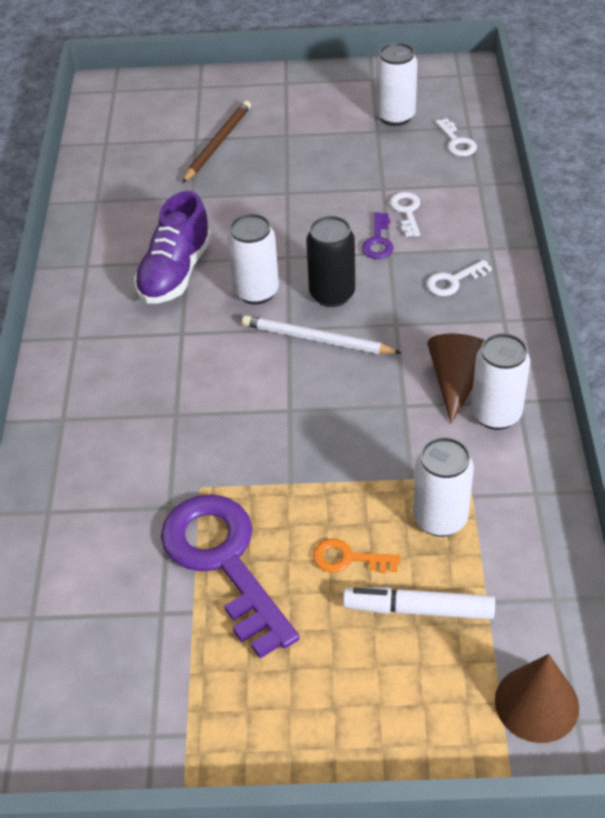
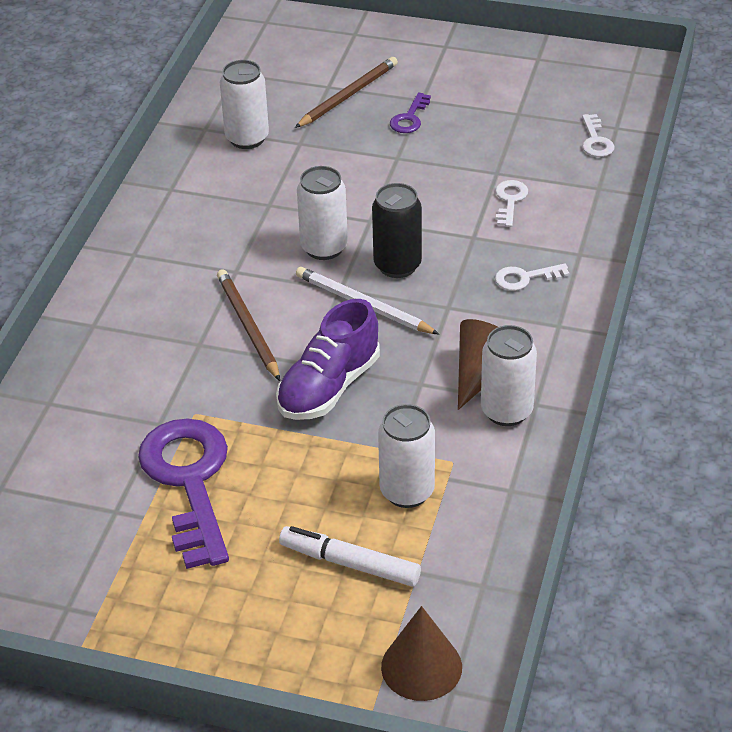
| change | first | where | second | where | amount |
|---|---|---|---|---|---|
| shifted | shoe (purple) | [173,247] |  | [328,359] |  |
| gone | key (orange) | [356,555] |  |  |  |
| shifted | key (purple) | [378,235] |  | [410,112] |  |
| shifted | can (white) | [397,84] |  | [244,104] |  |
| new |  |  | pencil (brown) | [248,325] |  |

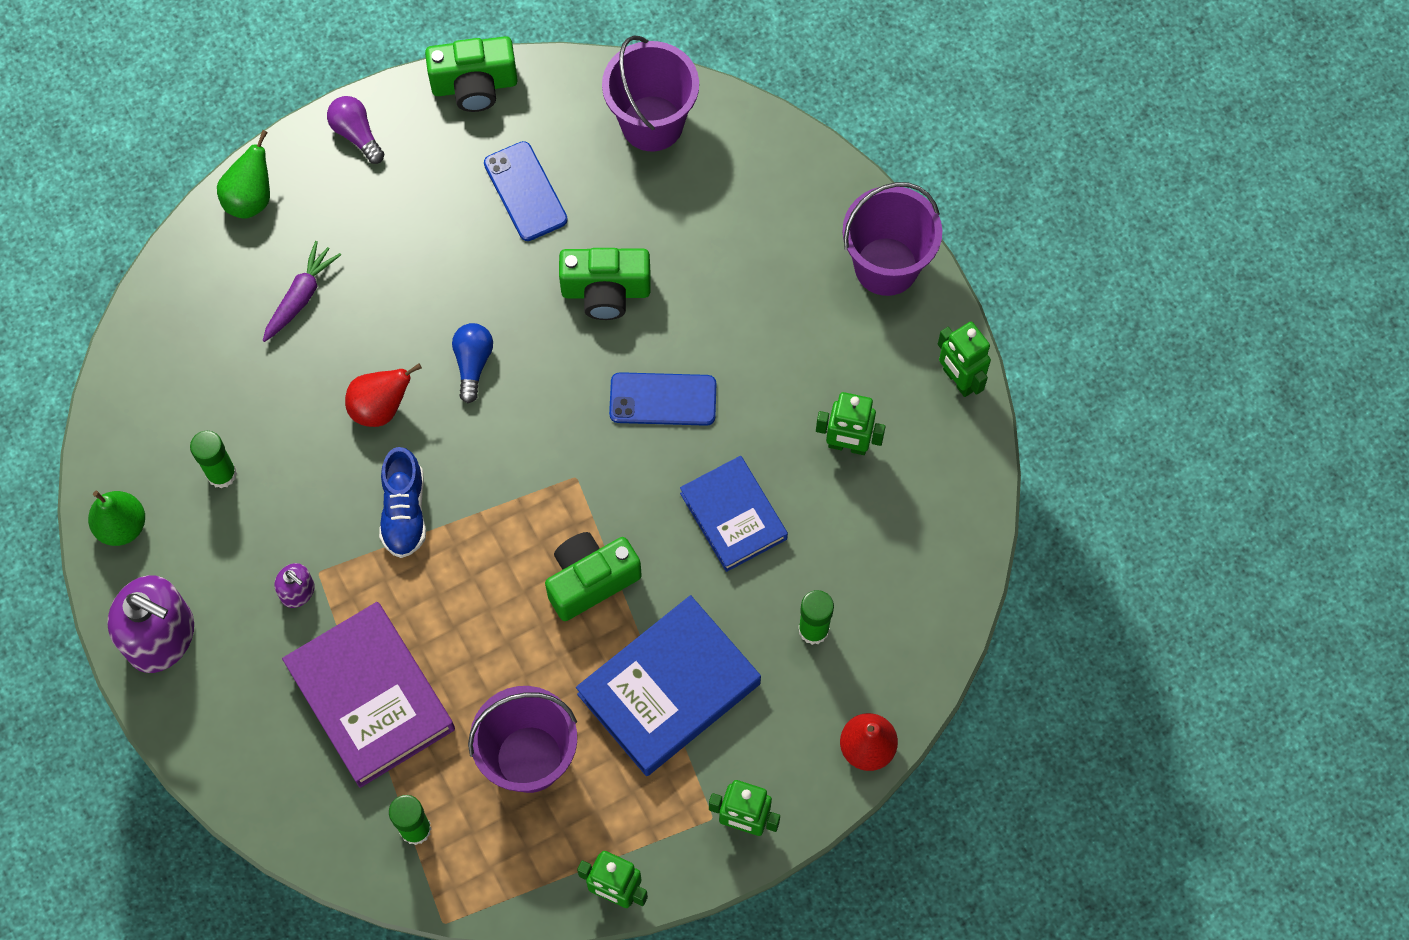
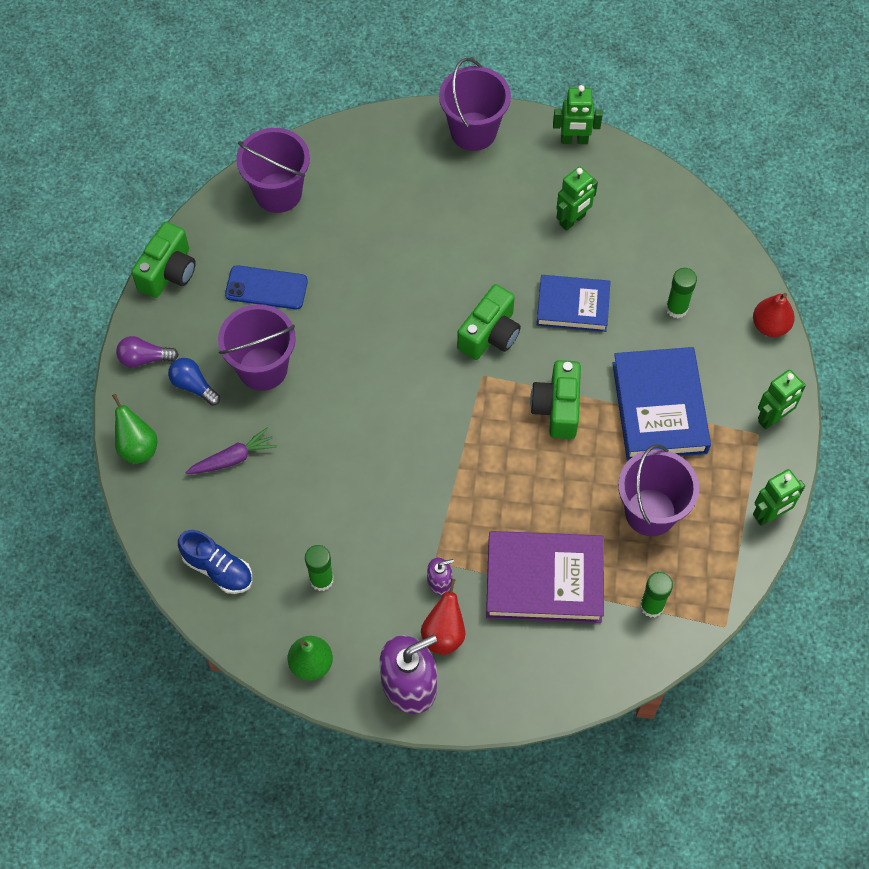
| change | first | where | second | where | amount |
|---|---|---|---|---|---|
| rotated | carrot (purple) | [302,291] |  | [231,450] | 90 degrees clockwise |
| shifted | pear (red) | [383,395] |  | [443,617] |  |
| shifted | shoe (blue) | [402,502] |  | [215,562] |  |
| shifted | light bulb (blue) | [472,363] |  | [194,382] |  |
| shifted | camera (green) | [605,284] |  | [489,322] |  |
| gone | phone (blue) | [662,399] |  |  |  |
| new |  |  | bucket (purple) | [257,347] |  |

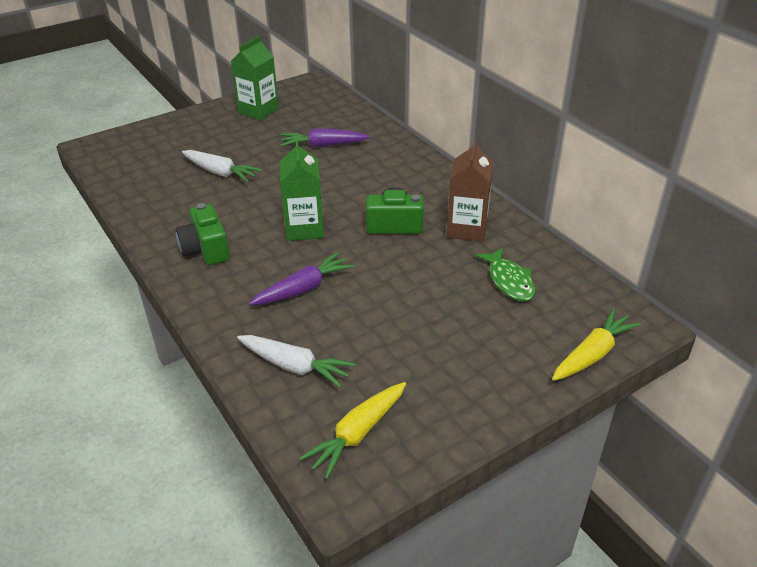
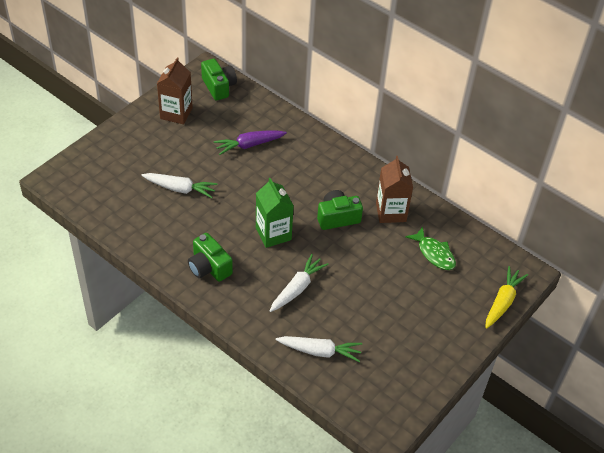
| change | first | where | second | where | amount |
|---|---|---|---|---|---|
| repainted | carton (green) | [255,78] | carton (brown) | [175,91] |  |
| repainted | carrot (purple) | [302,278] | carrot (white) | [299,283] |  |
| gone | carrot (yellow) | [352,430] |  |  |  |
| new |  |  | camera (green) | [219,80] |  |

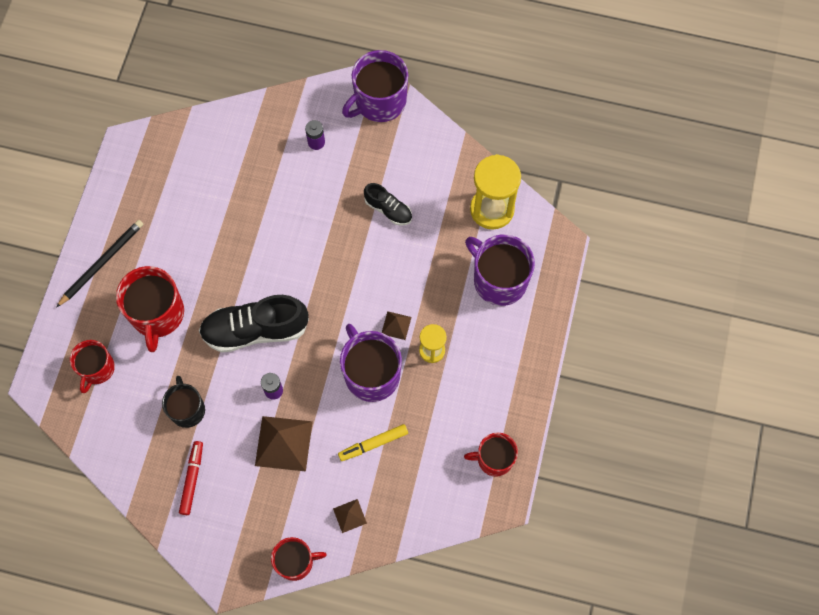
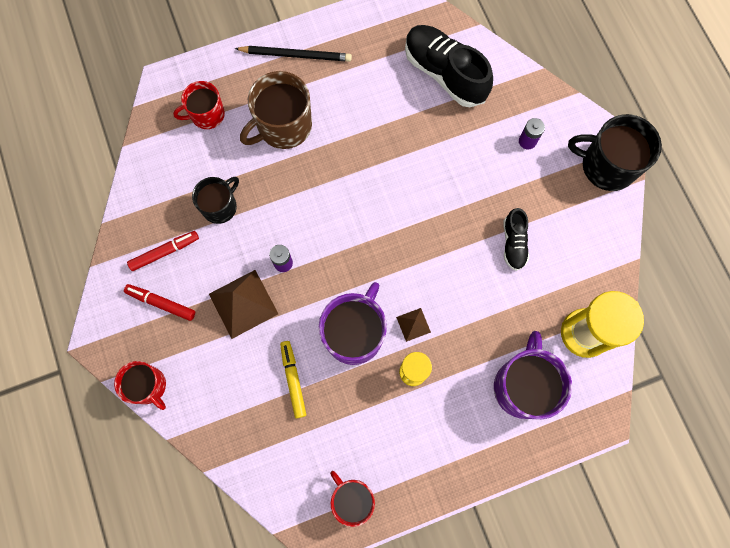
| change | first | where | second | where | amount |
|---|---|---|---|---|---|
| repainted | mug (red) | [150,309] | mug (brown) | [276,110] |  |
| shifted | shoe (black) | [254,324] |  | [449,66] |  |
| gone | pyramid (brown) | [350,516] |  |  |  |
| rotated | marker (yellow) | [373,442] |  | [293,379] | 45 degrees clockwise |
| repainted | mug (purple) | [375,86] | mug (black) | [615,152] |  |
| new |  |  | marker (red) | [159,302] |  |

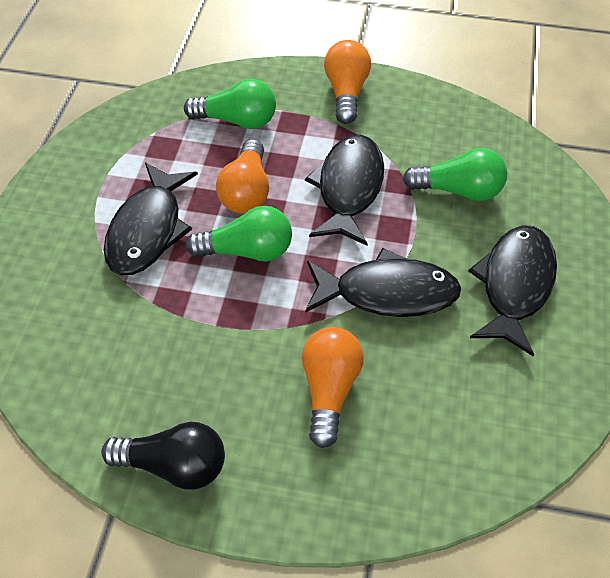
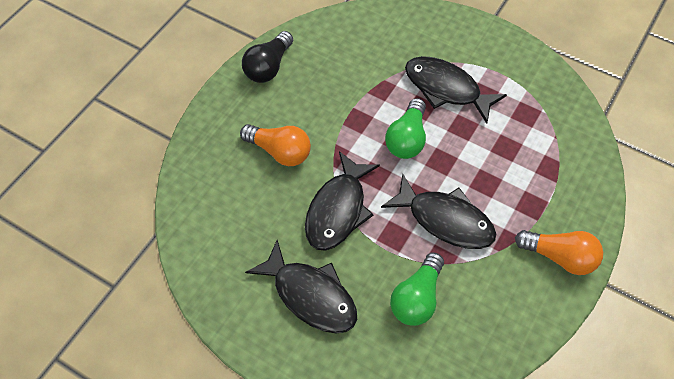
| change | first | where | second | where | amount |
|---|---|---|---|---|---|
| gone | light bulb (green) | [230,104] |  |  |  |
| gone | light bulb (orange) | [242,176] |  |  |  |

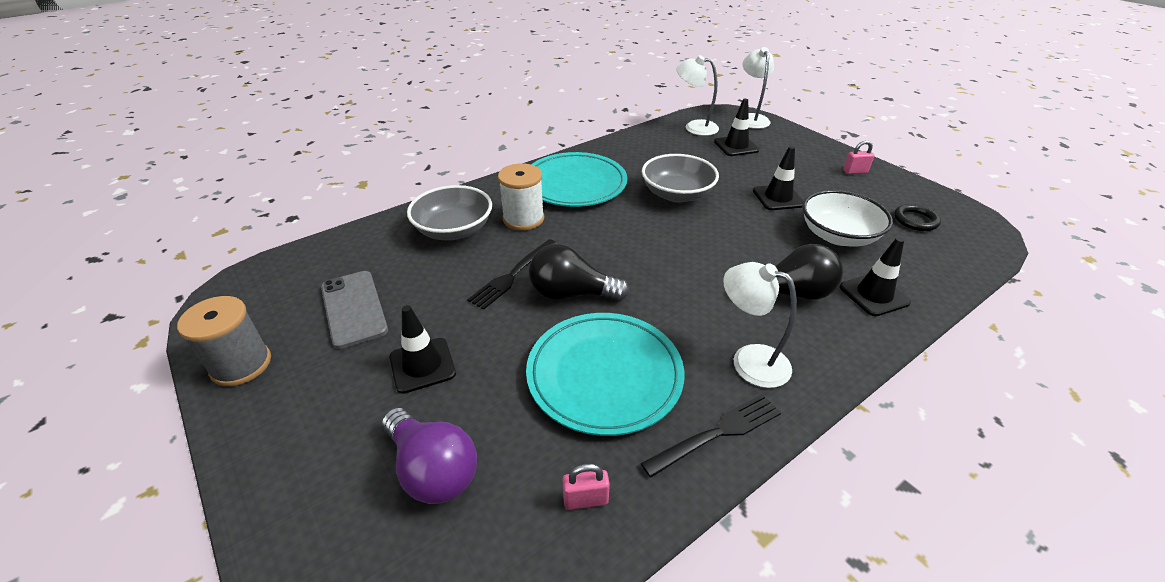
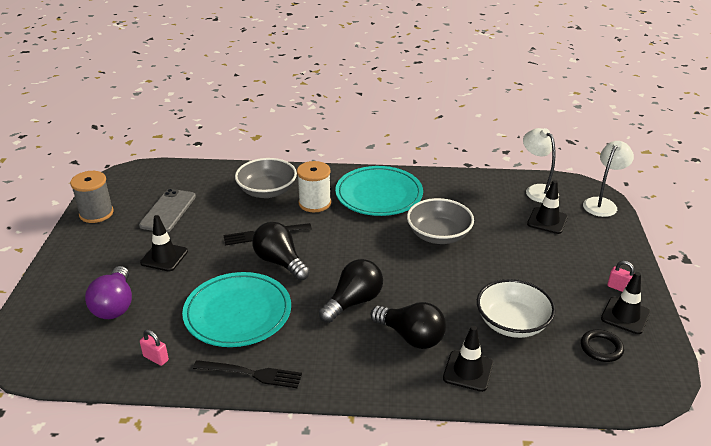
| change | first | where | second | where | amount |
|---|---|---|---|---|---|
| gone | lamp (white) | [760,325] |  |  |  |
| shifted | traffic cone (black) | [778,178] |  | [625,303] |  |
| new |  |  | light bulb (black) | [351,291] |  |

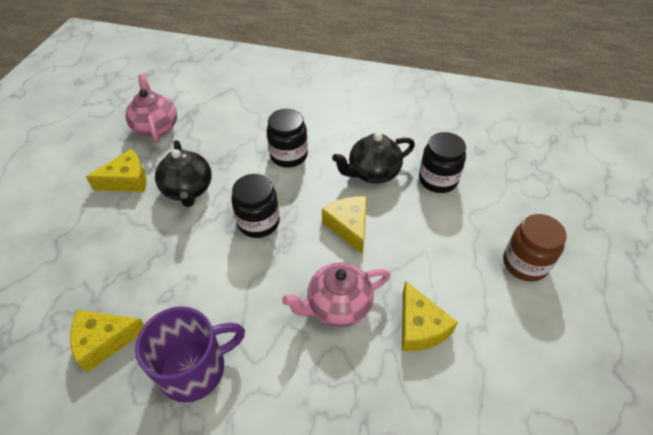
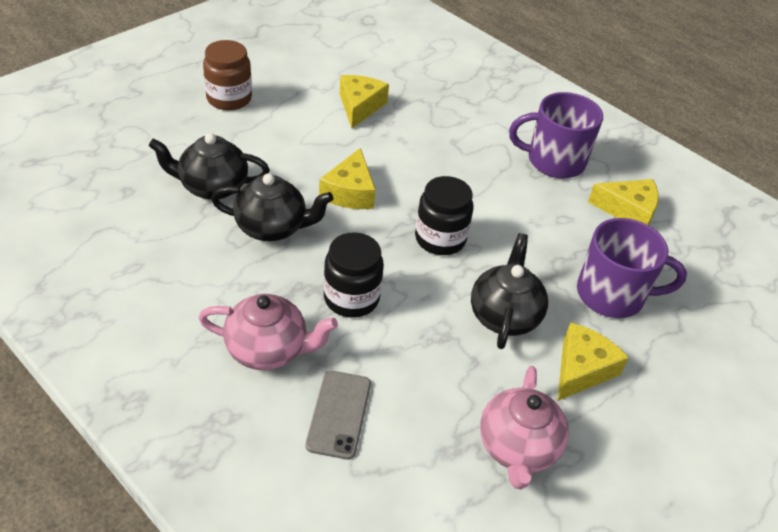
| change | first | where | second | where | amount |
|---|---|---|---|---|---|
| rotated | cheese (yellow) | [116,170] |  | [593,361] | 120 degrees clockwise |
| shifted | teapot (pink) | [336,294] |  | [268,332] |  |
| swapped | jar (black) | [442,162] | teapot (black) | [209,166] |  |
| new |  |  | phone (grey) | [338,415] |  |
| new |  |  | mug (purple) | [632,268] |  |

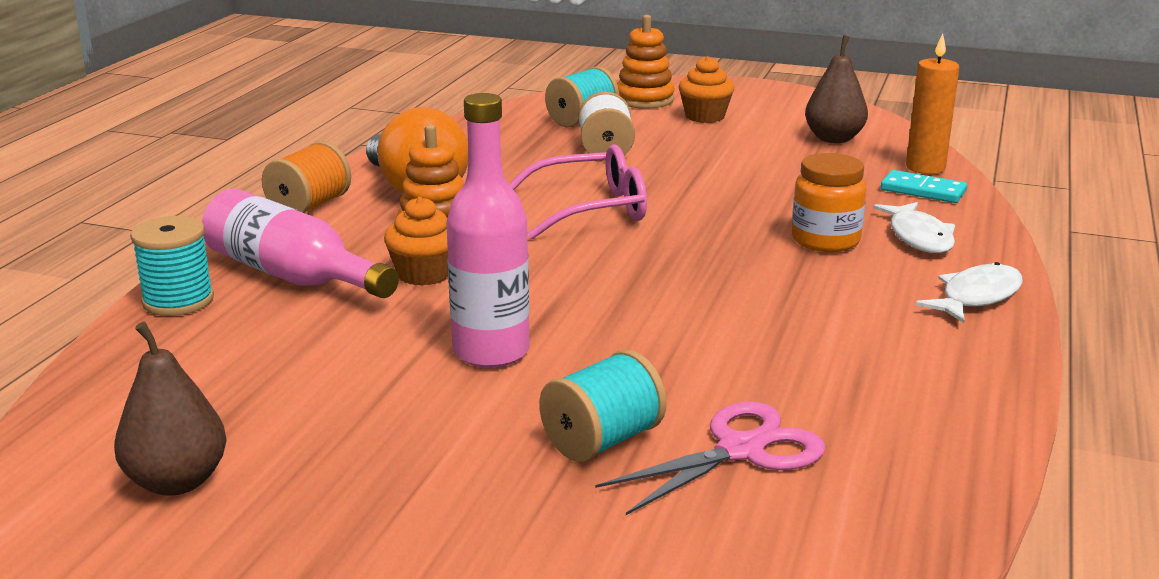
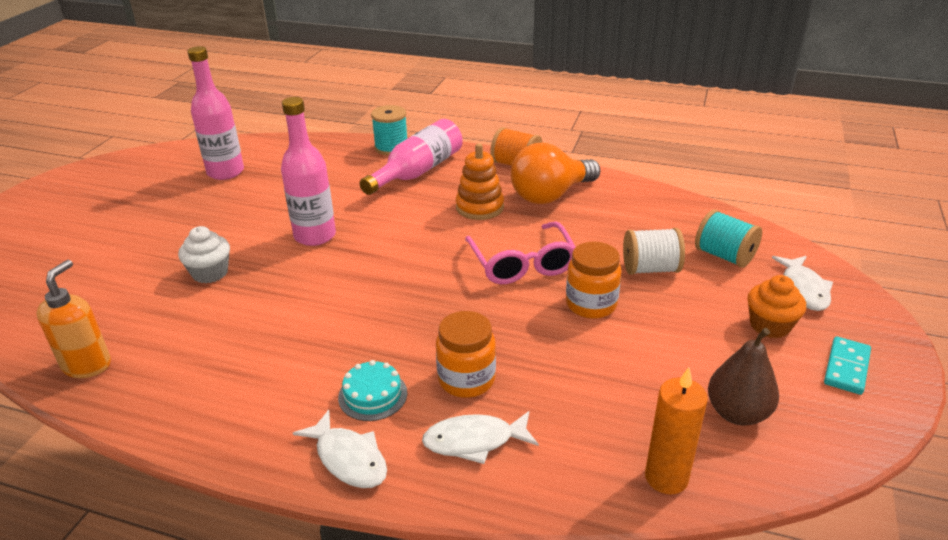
| change | first | where | second | where | amount |
|---|---|---|---|---|---|
| swapped | pear (brown) | [170,408] | bottle (pink) | [215,113] |  |
| gone | cupcake (orange) | [416,241] |  |  |  |
| swapped | spool (turquoise) | [603,405] | cupcake (white) | [204,254] |  |
| gone | scissors (pink) | [710,458] |  |  |  |
| swapped | stacking toy (orange) | [645,61] | fish (white) | [802,283] |  |
| shifted | domino (turquoise) | [924,186] |  | [847,365] |  |
| new |  |  | soap dispenser (orange) | [74,319] |  |
| new |  |  | cake (turquoise) | [372,390] |  |
| new |  |  | jar (orange) | [594,280] |  |

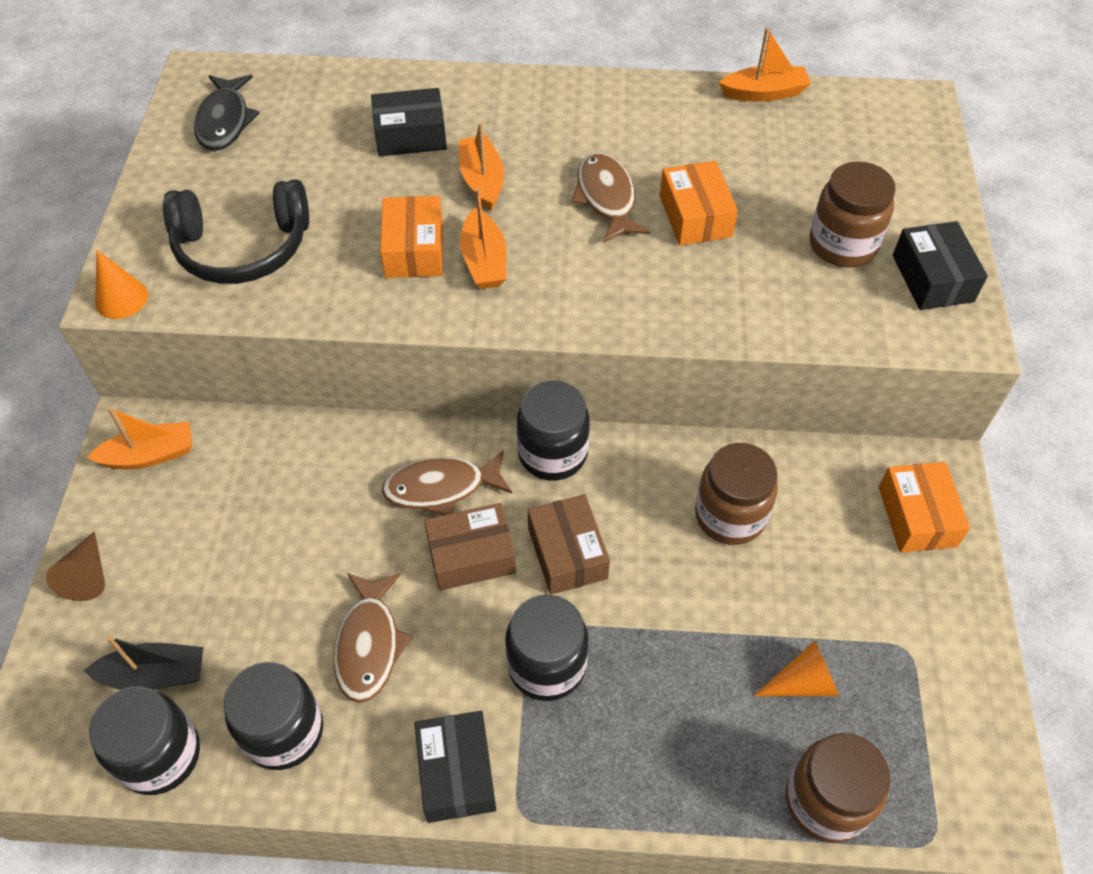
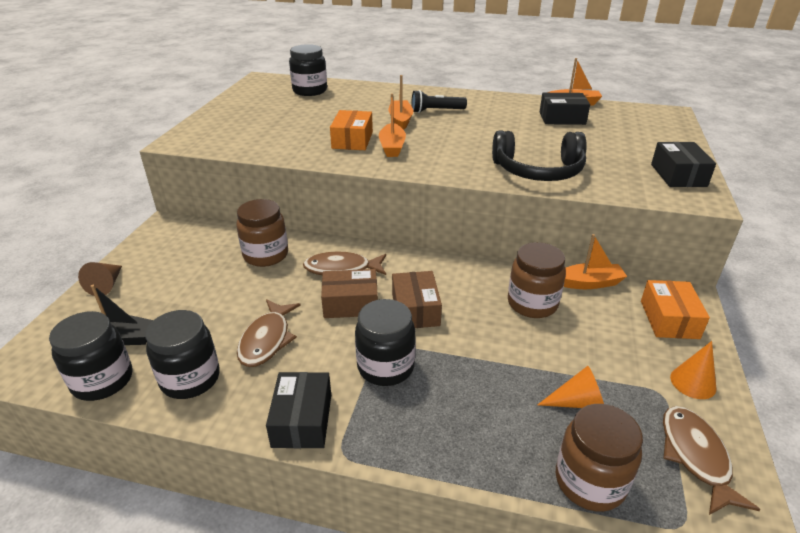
| change | first | where | second | where | amount |
|---|---|---|---|---|---|
| shifted | boat (orange) | [140,438] |  | [595,261] |  |
| shifted | cone (orange) | [121,284] |  | [693,370] |  |
| shifted | headphones (black) | [236,231] |  | [539,156] |  |
| gone | fish (black) | [226,113] |  |  |  |
| shifted | box (black) | [409,122] |  | [565,109] |  |
| shifted | jar (black) | [553,431] |  | [308,70] |  |
| shifted | fish (brown) | [611,198] |  | [712,460] |  |
| gone | box (orange) | [699,203] |  |  |  |
| shifted | jar (brown) | [852,214] |  | [262,233] |  |
| new |  |  | flashlight (black) | [439,101] |  |

